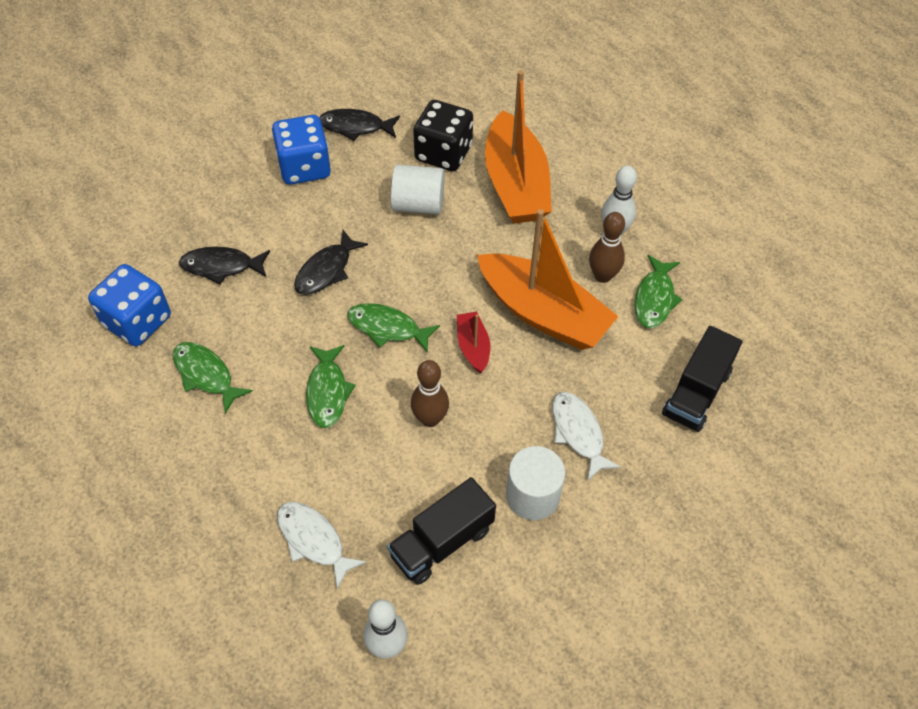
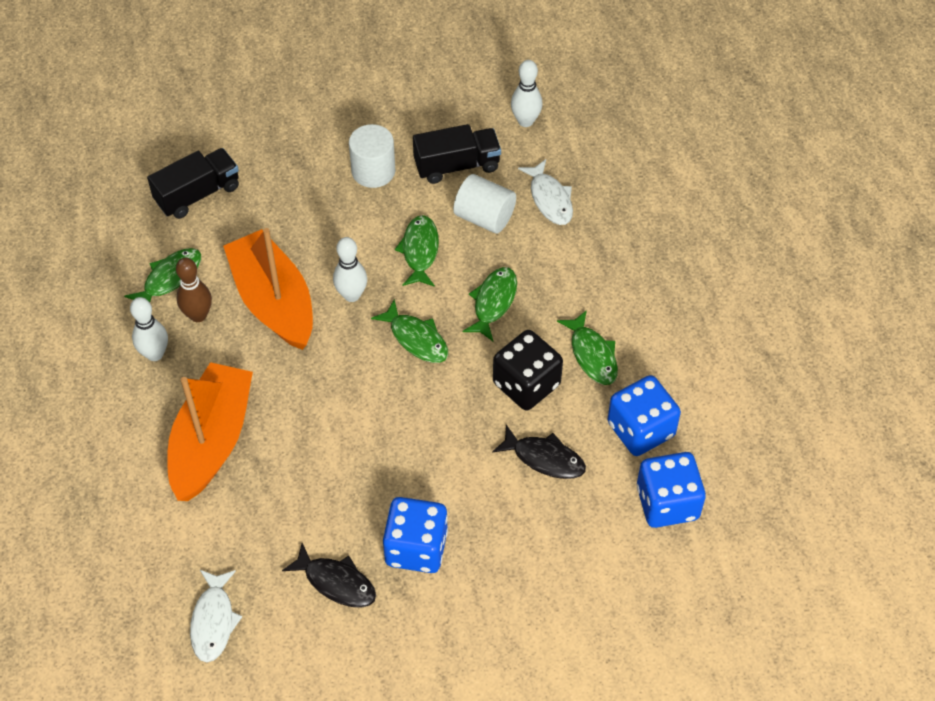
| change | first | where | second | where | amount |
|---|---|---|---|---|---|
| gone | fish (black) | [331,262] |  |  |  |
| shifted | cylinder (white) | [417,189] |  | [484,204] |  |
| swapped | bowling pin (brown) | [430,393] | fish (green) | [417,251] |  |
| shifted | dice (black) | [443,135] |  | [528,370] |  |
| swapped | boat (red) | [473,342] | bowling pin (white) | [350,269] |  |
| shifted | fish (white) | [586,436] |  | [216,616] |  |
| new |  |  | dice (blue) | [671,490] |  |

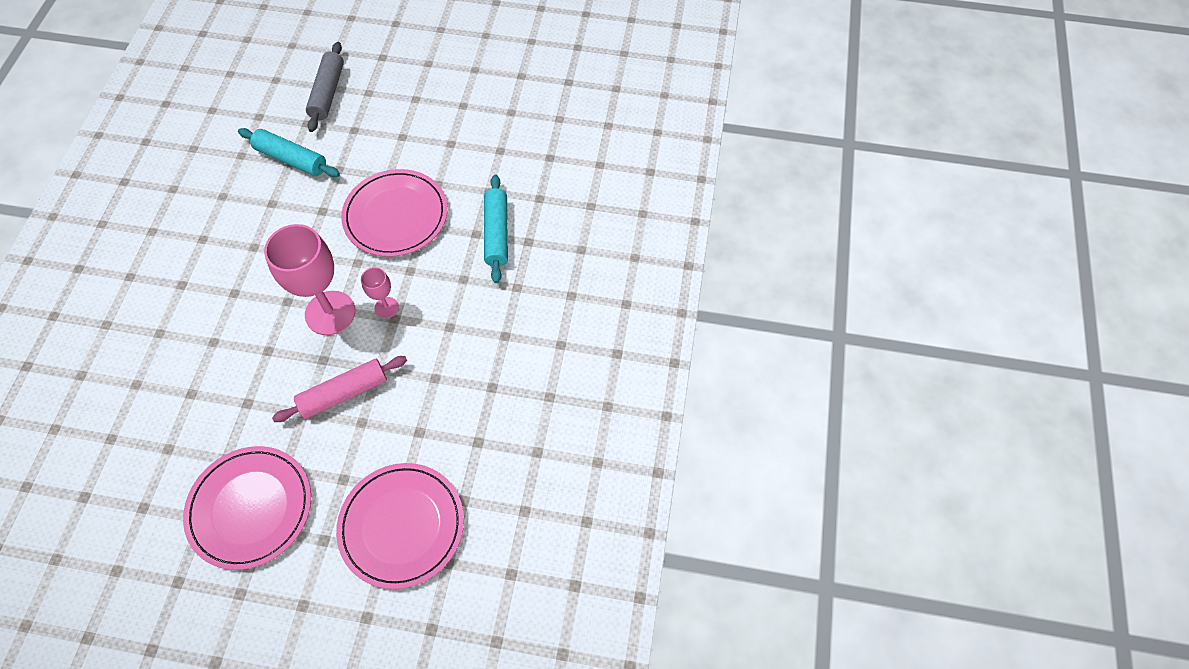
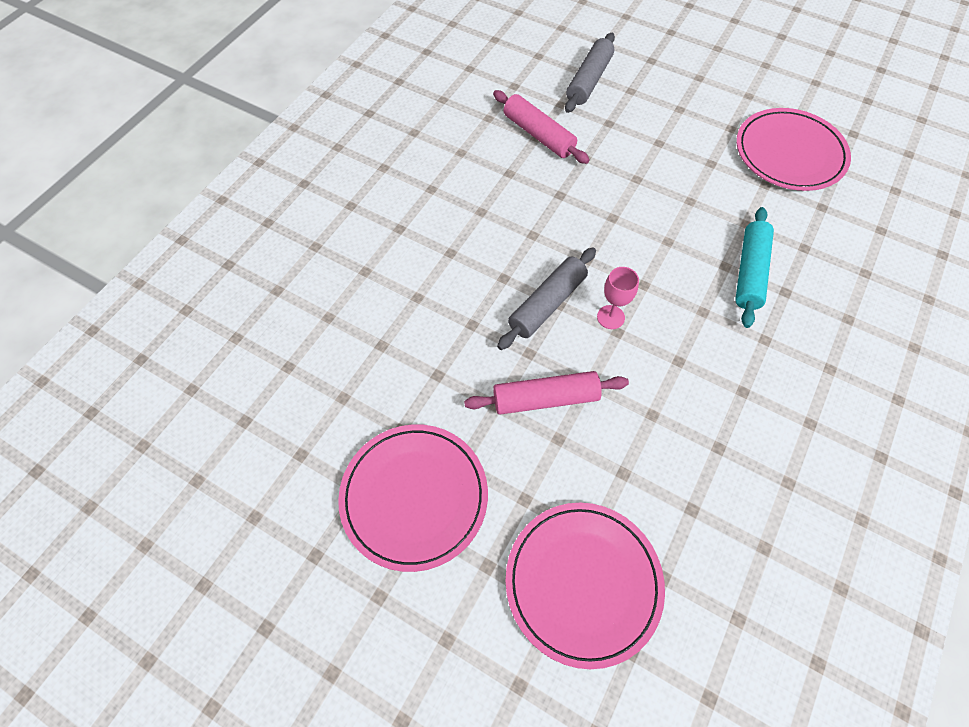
| change | first | where | second | where | amount |
|---|---|---|---|---|---|
| repainted | rolling pin (turquoise) | [289,152] | rolling pin (pink) | [541,127] |  |
| swapped | goblet (pink) | [309,279] | rolling pin (grey) | [546,298] |  |
| shifted | plate (pink) | [394,213] |  | [793,149] |  |

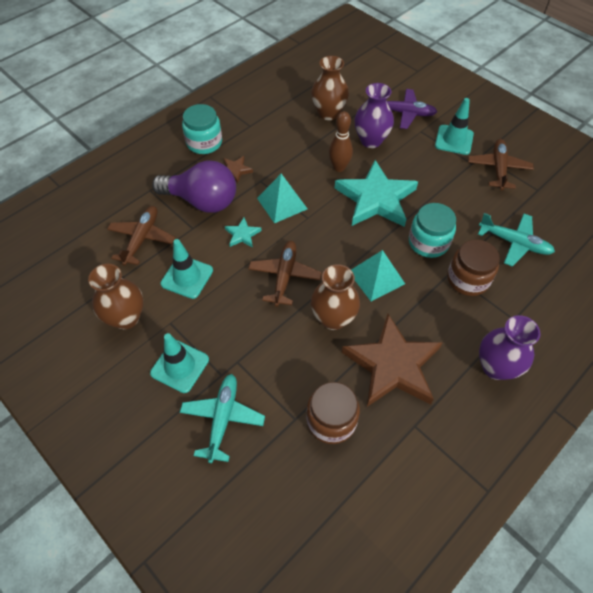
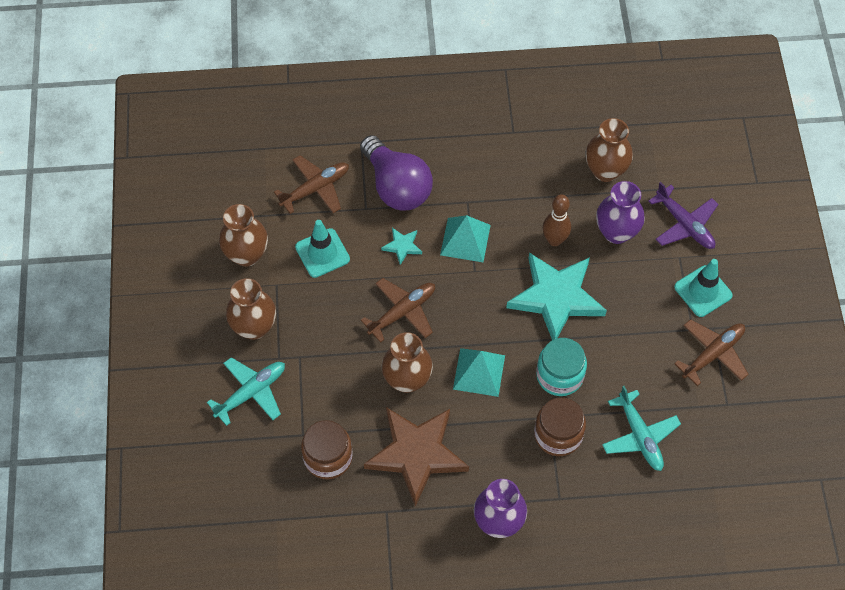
| change | first | where | second | where | amount |
|---|---|---|---|---|---|
| swapped | traffic cone (turquoise) | [179,363] | vase (brown) | [251,309] |  |
| gone | jar (turquoise) | [202,129] |  |  |  |
| gone | star (brown) | [238,169] |  |  |  |

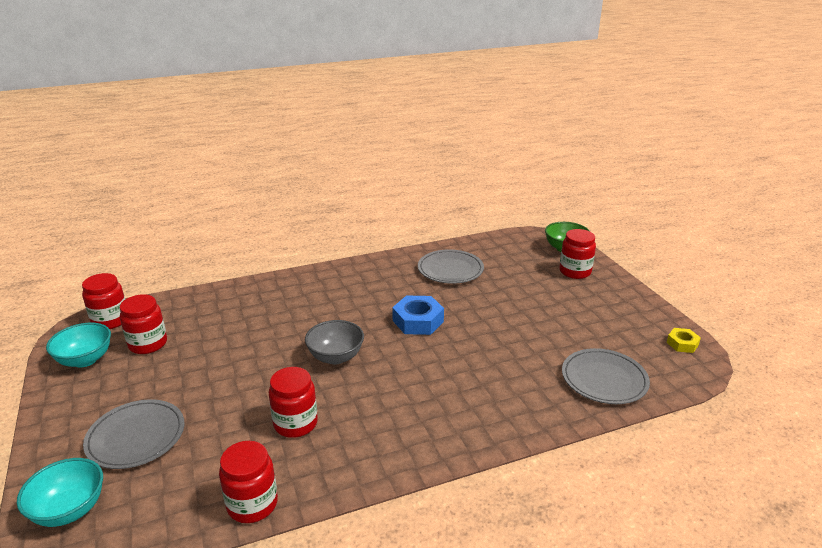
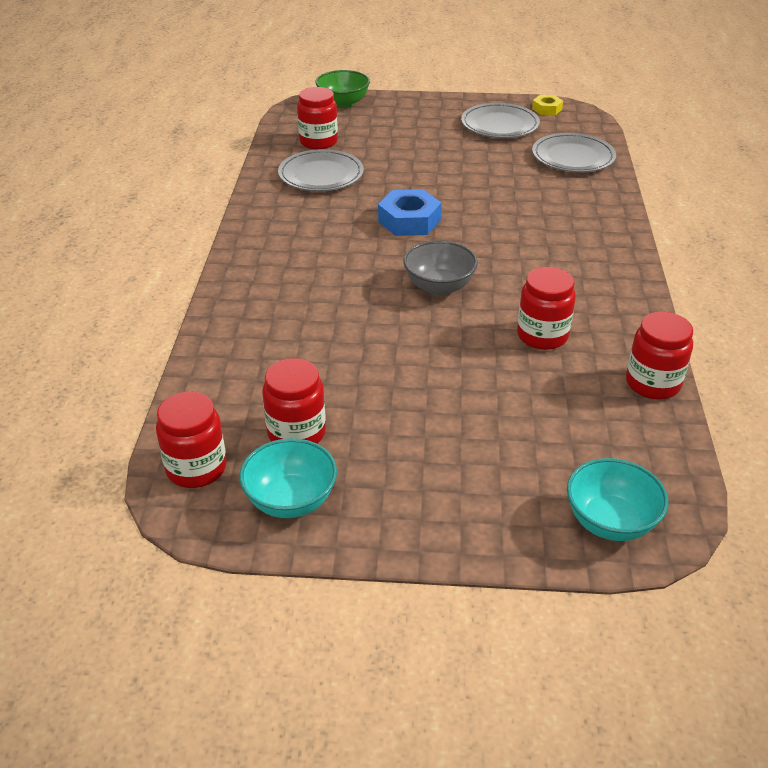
| change | first | where | second | where | amount |
|---|---|---|---|---|---|
| shifted | plate (grey) | [133,434] |  | [500,120] |  |
| shifted | jar (red) | [577,254] |  | [317,118] |  |

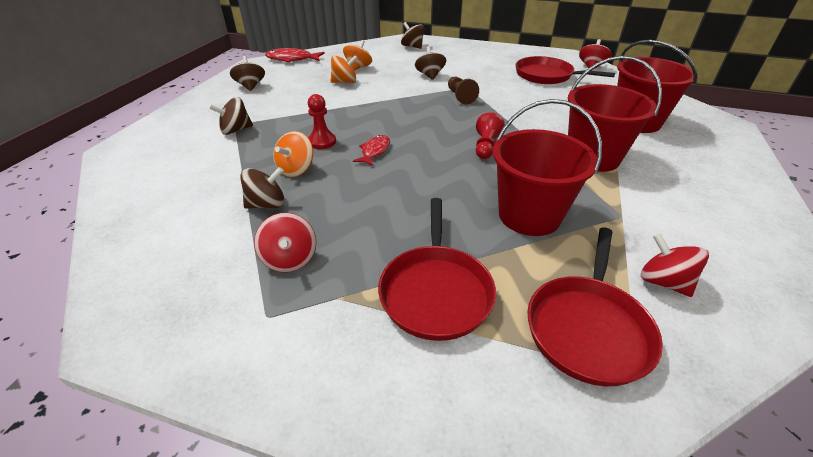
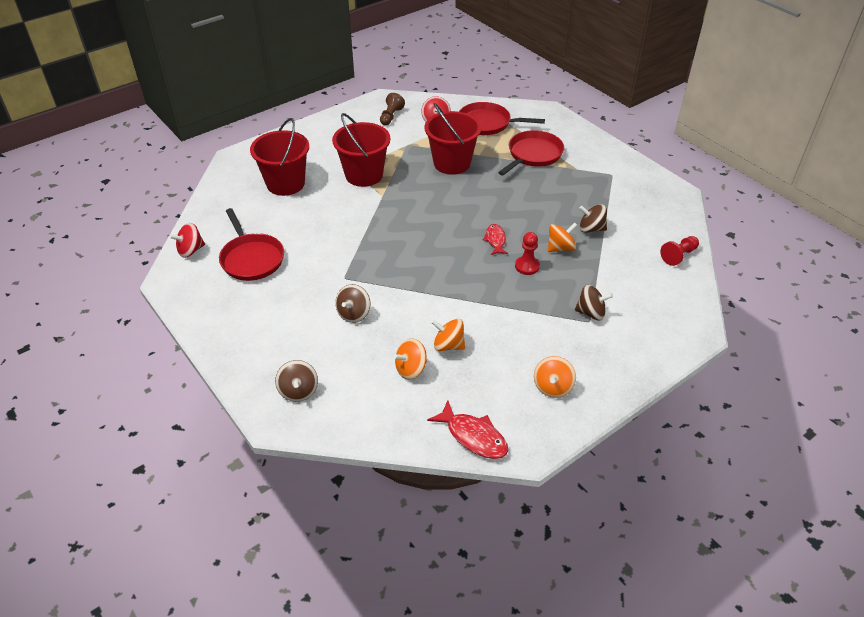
| change | first | where | second | where | amount |
|---|---|---|---|---|---|
| repainted | spinning top (brown) | [247,73] | spinning top (orange) | [555,377] |  |
| gone | spinning top (red) | [285,243] |  |  |  |
| rotated | fish (red) | [371,150] |  | [495,239] | 120 degrees clockwise |
| shifted | pawn (brown) | [463,90] |  | [392,109] |  |
| shifted | pawn (red) | [490,135] |  | [679,251] |  |
| rotated | pan (red) | [595,306] |  | [502,118] | 135 degrees counterclockwise |

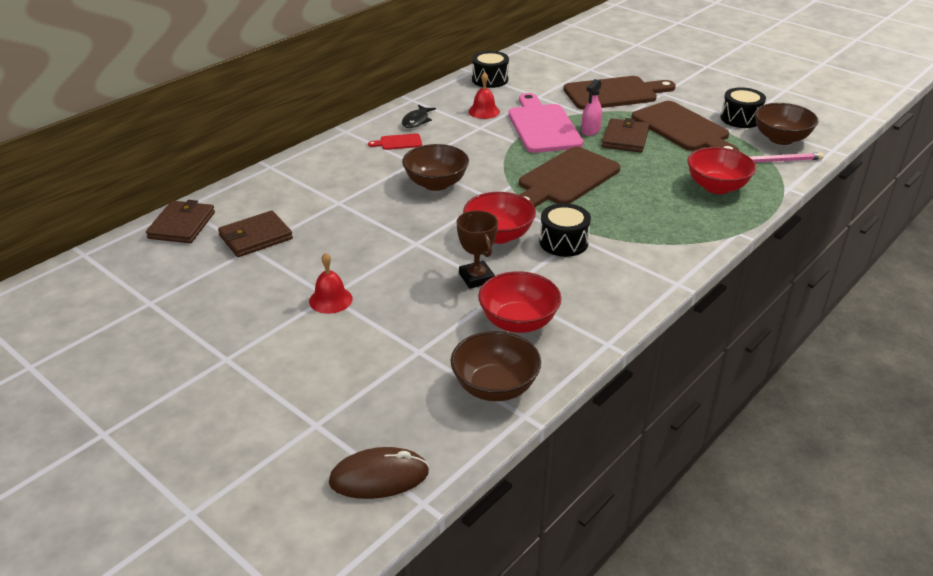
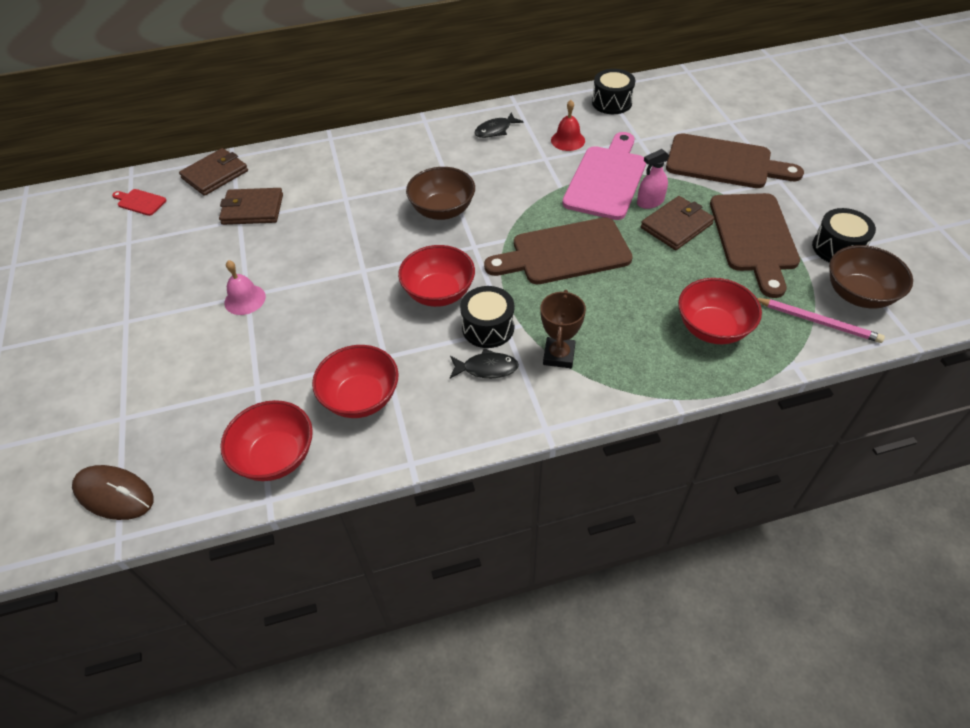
| change | first | where | second | where | amount |
|---|---|---|---|---|---|
| repainted | bell (red) | [331,283] | bell (pink) | [245,287] |  |
| shifted | cutting board (red) | [395,141] |  | [139,202] |  |
| repainted | bowl (brown) | [496,366] | bowl (red) | [266,440] |  |
| shifted | trophy (brown) | [477,249] |  | [563,329] |  |
| new |  |  | fish (black) | [484,363] |  |

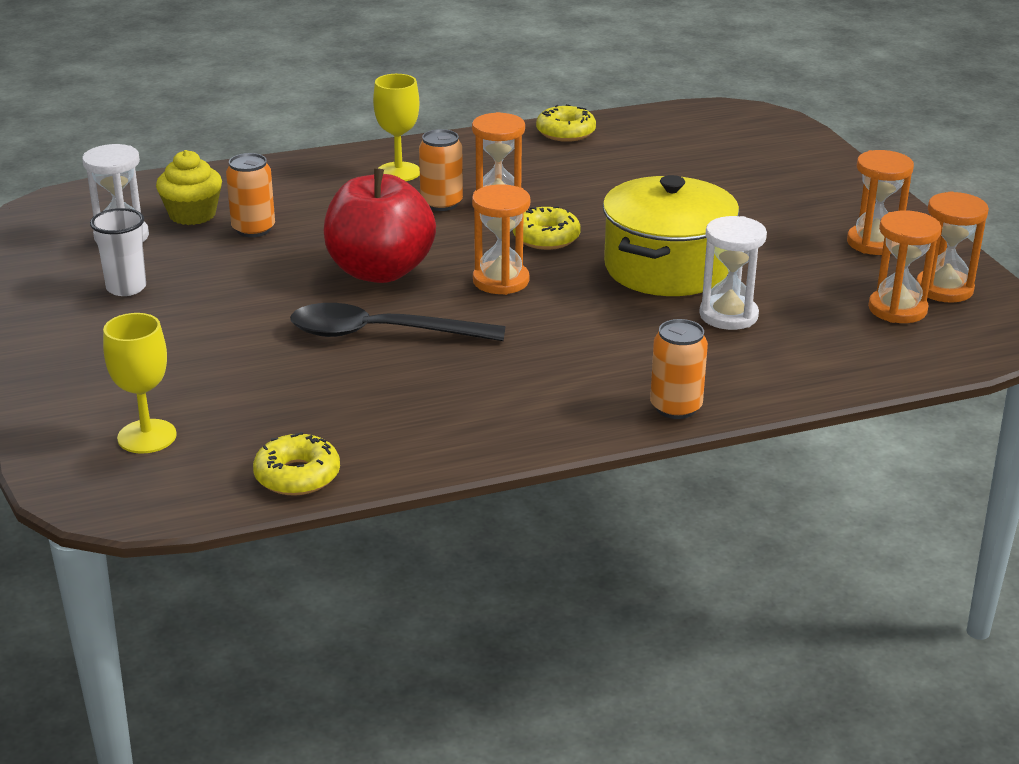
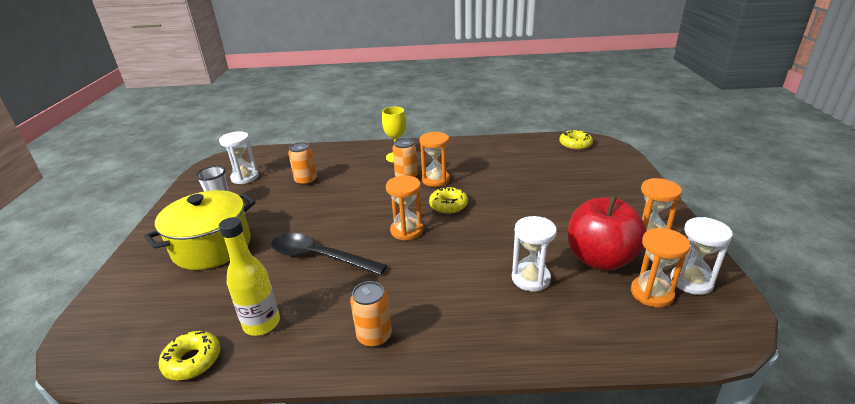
| change | first | where | second | where | amount |
|---|---|---|---|---|---|
| gone | goblet (yellow) | [140,383] |  |  |  |
| gone | cupcake (yellow) | [189,187] |  |  |  |
| shifted | apple (red) | [380,225] |  | [607,233] |  |
| shifted | donut (yellow) | [566,123] |  | [576,139] |  |
| shifted | pot (yellow) | [671,235] |  | [200,230] |  |
| shifted | can (orange) | [679,369] |  | [371,314] |  |
| repainted | hourglass (orange) | [952,247] | hourglass (white) | [701,256] |  |
| new |  |  | bottle (yellow) | [249,276] |  |

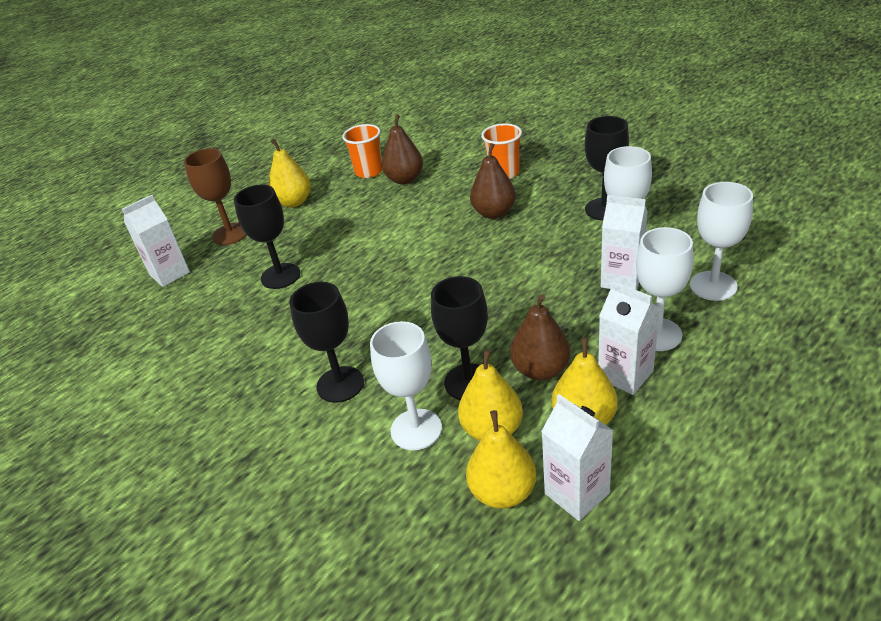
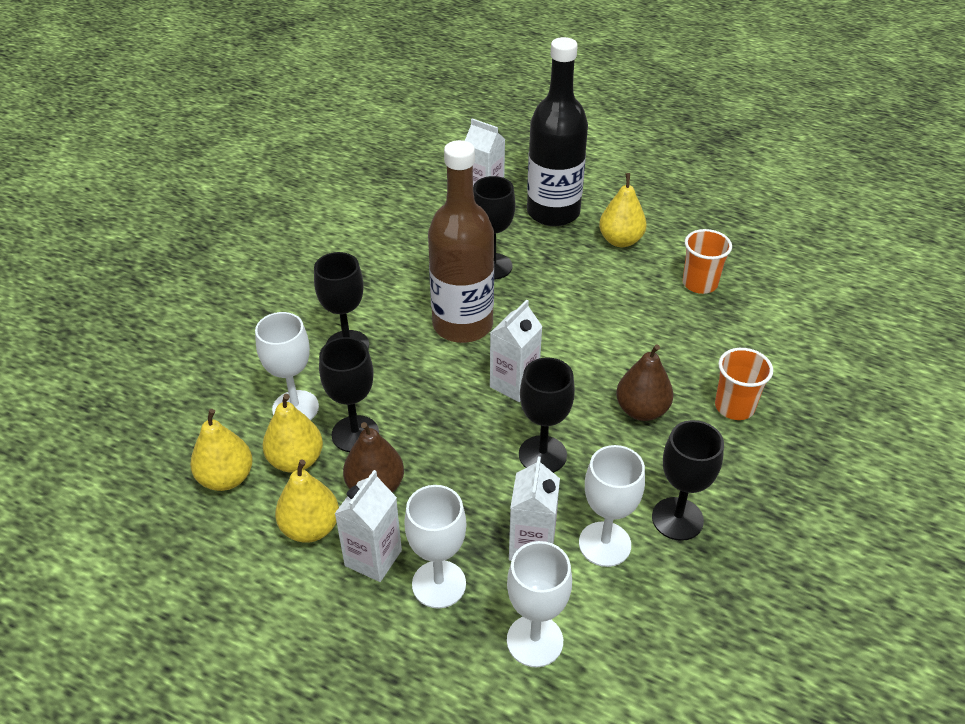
| change | first | where | second | where | amount |
|---|---|---|---|---|---|
| swapped | goblet (brown) | [215,196] | bottle (black) | [557,131] |  |
| gone | pear (brown) | [402,149] |  |  |  |
| shifted | carton (white) | [577,457] |  | [516,351] |  |
| new |  |  | bottle (brown) | [461,241] |  |
| new |  |  | goblet (black) | [547,415] |  |

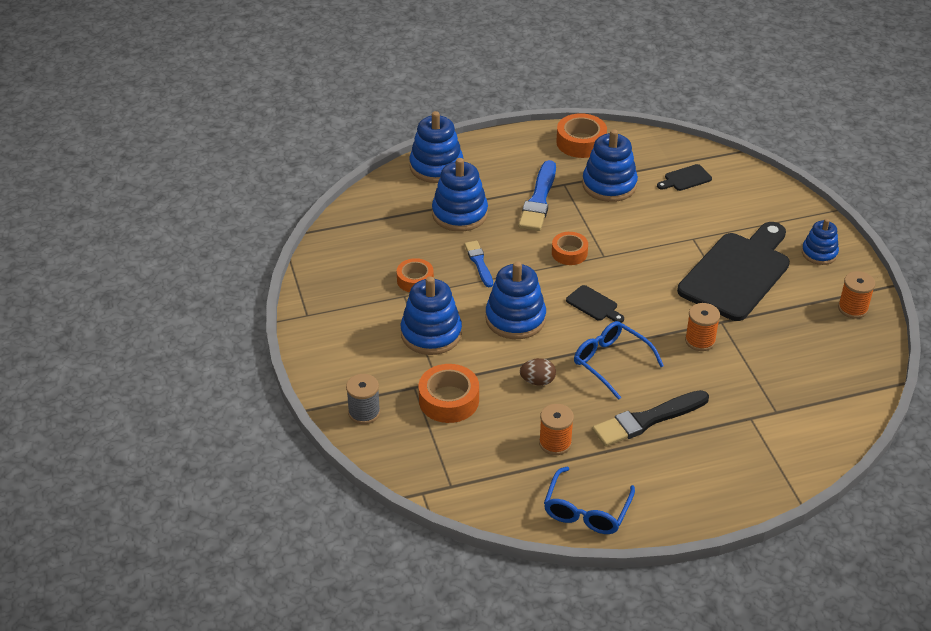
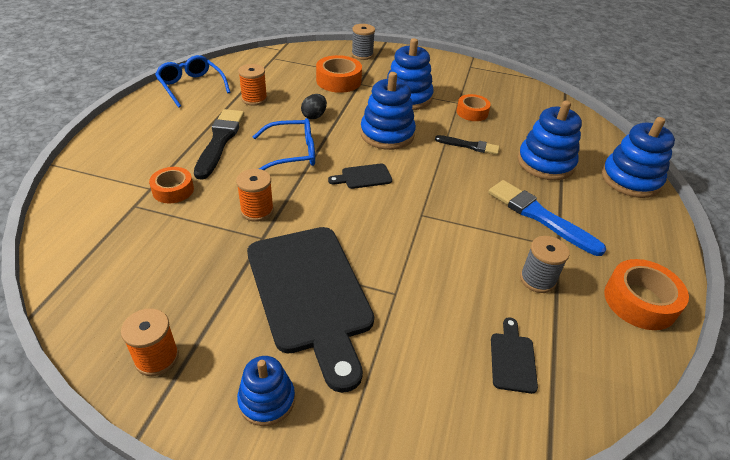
| change | first | where | second | where | amount |
|---|---|---|---|---|---|
| repainted | brush (blue) | [478,264] | brush (black) | [467,145] |  |
| repainted | egg (brown) | [538,372] | egg (black) | [314,106] |  |
| shifted | tape (orange) | [570,248] |  | [171,185] |  |
| swapped | stacking toy (blue) | [610,165] | spool (grey) | [545,264] |  |

